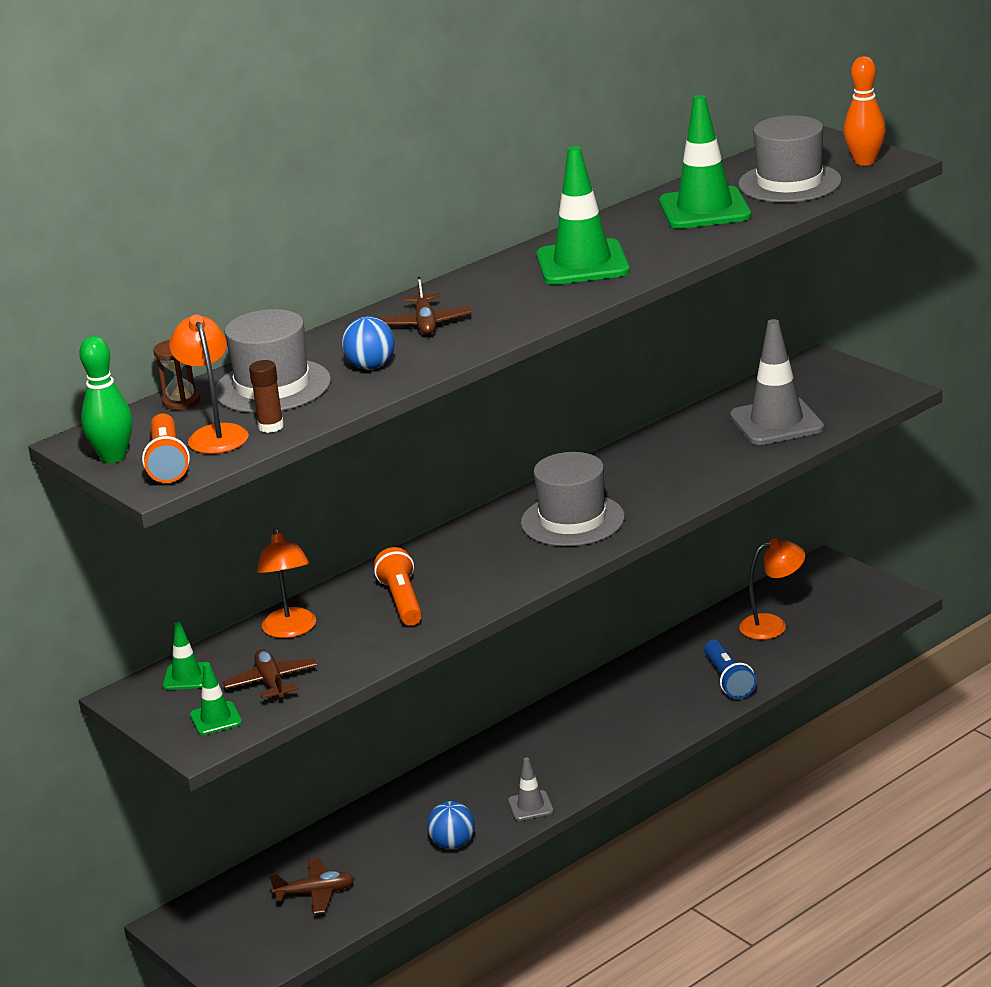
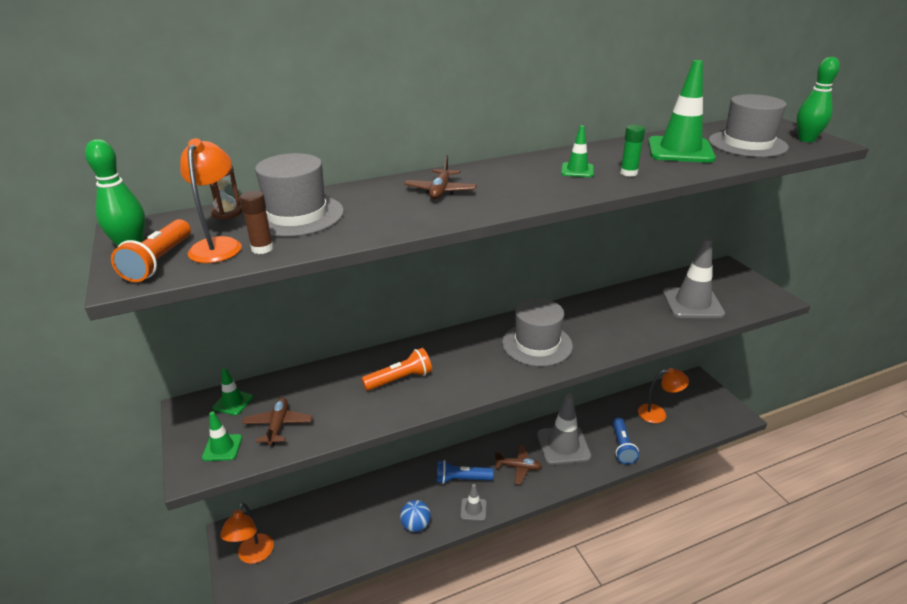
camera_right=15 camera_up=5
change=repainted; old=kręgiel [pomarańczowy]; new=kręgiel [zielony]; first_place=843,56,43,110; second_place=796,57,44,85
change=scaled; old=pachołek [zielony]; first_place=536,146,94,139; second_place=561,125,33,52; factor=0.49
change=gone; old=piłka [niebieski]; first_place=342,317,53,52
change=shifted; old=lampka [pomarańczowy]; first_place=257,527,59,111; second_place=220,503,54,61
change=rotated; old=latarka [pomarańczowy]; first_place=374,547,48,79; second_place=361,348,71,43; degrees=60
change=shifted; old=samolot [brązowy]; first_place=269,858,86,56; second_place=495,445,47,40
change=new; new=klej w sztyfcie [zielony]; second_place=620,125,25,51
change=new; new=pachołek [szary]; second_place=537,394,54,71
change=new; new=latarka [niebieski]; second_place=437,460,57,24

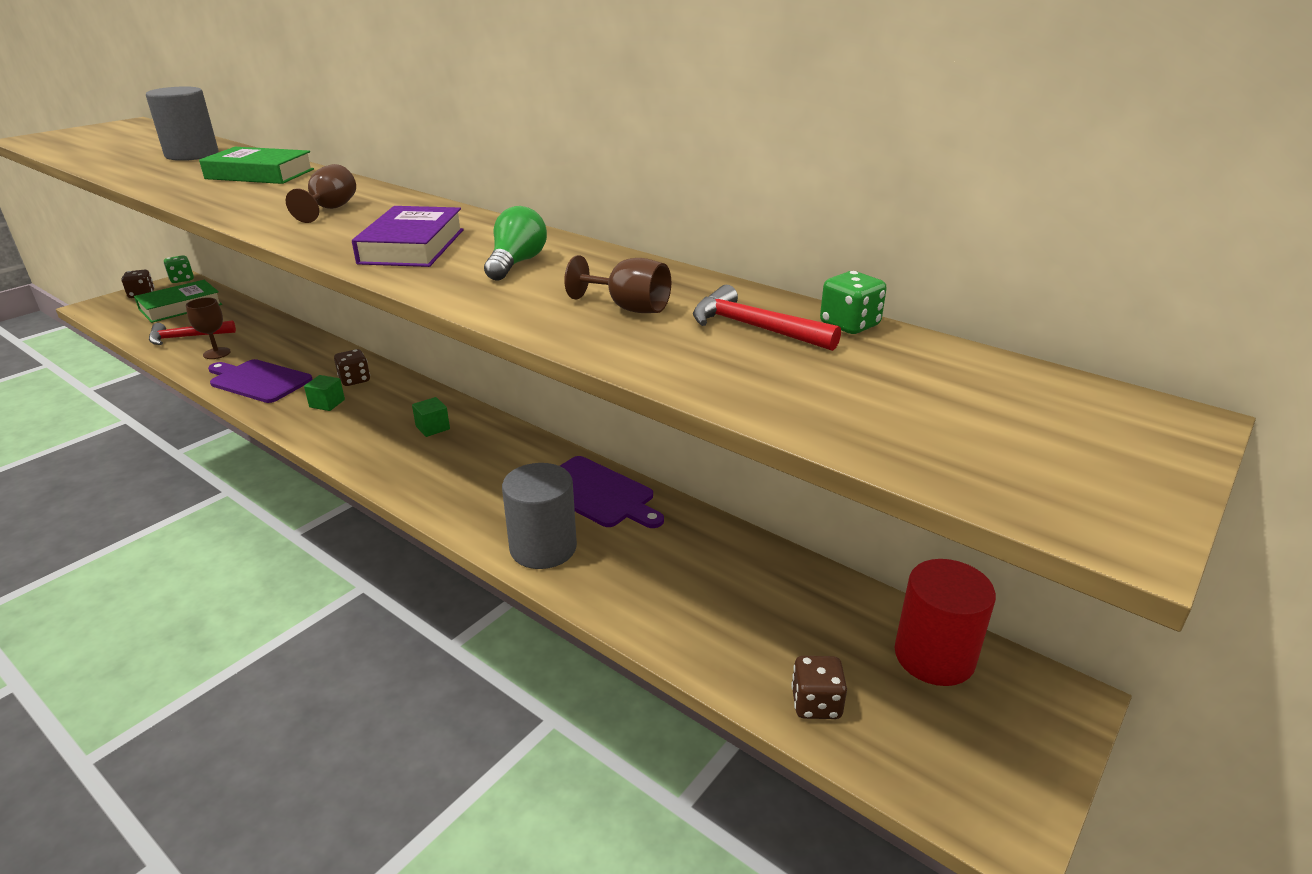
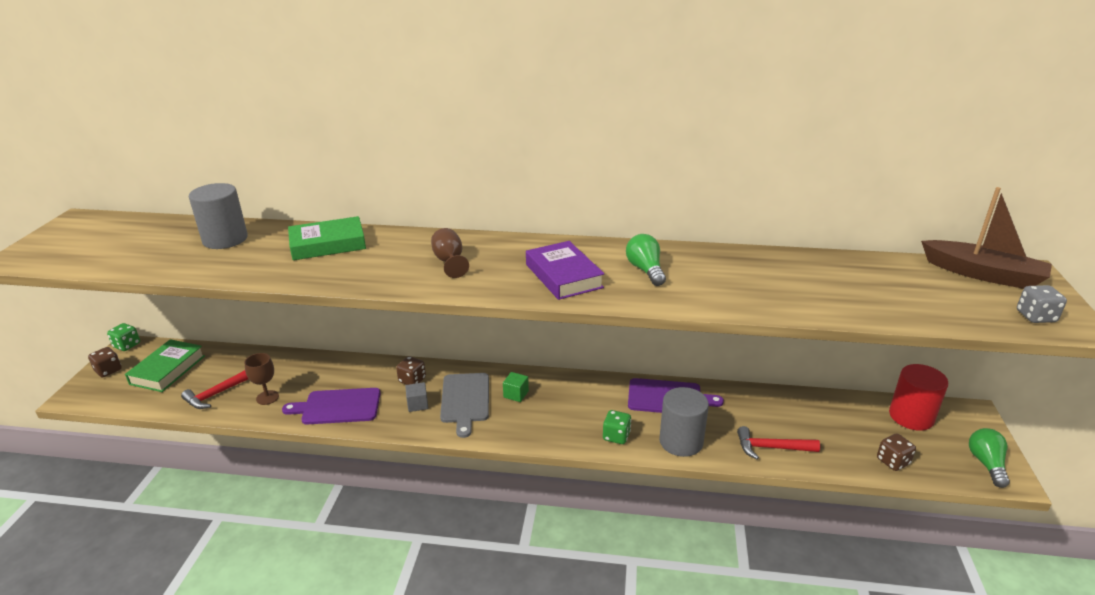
camera_right=-30 camera_up=0
change=gone; old=kielich [brązowy]; first_place=564,255,107,58
change=shifted; old=kostka do gry [zielony]; first_place=820,271,67,63; second_place=603,410,28,34
change=shifted; old=młotek [czerwony]; first_place=693,285,148,66; second_place=737,426,83,34
change=repainted; old=sześcian [zielony]; new=sześcian [szary]; first_place=304,375,41,36; second_place=405,382,23,30
change=new; new=łódka [brązowy]; second_place=921,187,131,102
change=new; new=kostka do gry [szary]; second_place=1017,285,50,38
change=new; new=deska do krojenia [szary]; second_place=440,373,49,65
change=new; new=żarówka [zielony]; second_place=969,428,41,60

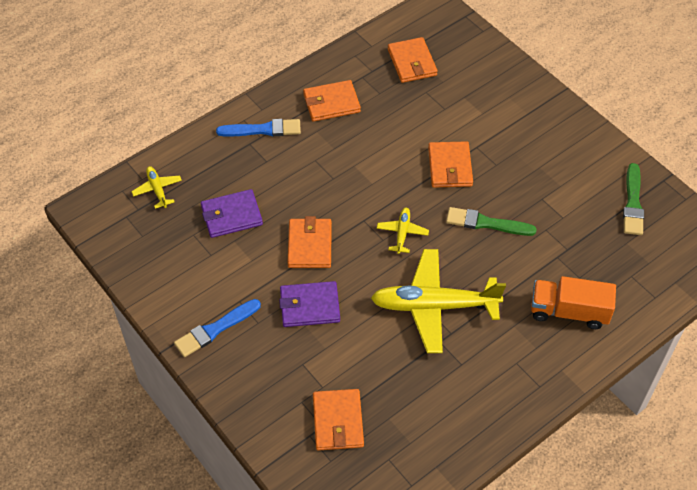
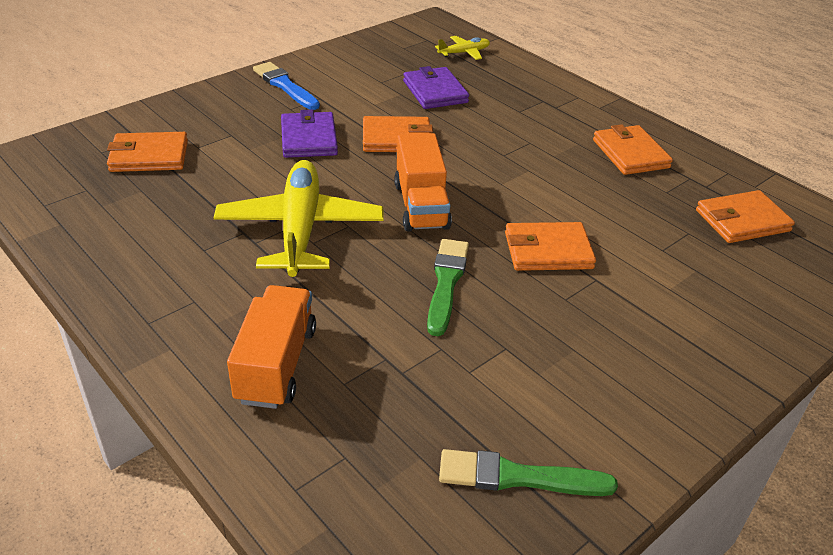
camera_right=85 camera_up=-15
change=gone; old=pędzel [niebieski]; first_place=216,119,85,17
change=swapped; old=samolot [żółty]; new=ciężarówka [pomarańczowy]; first_place=377,207,52,47; second_place=394,133,58,99

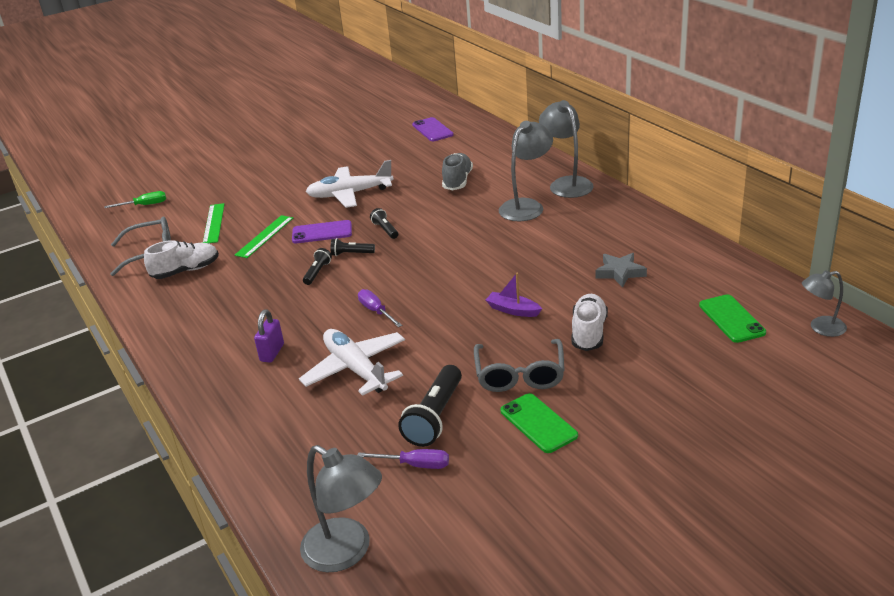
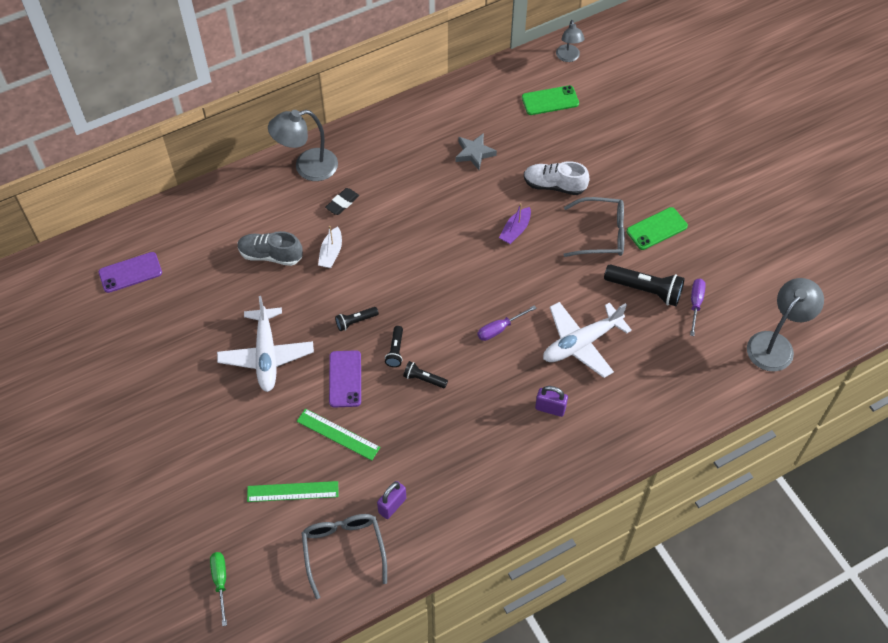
camera_right=-90 camera_up=25
change=swapped; old=lampka [szary]; new=gumka do mazania [czarny]; first_place=499,121,54,100; second_place=325,188,34,27
change=swapped; old=but [biały]; new=kłódka [fioletowy]; first_place=144,240,75,39; second_place=377,481,29,38
change=new; new=łódka [biały]; second_place=318,226,24,42

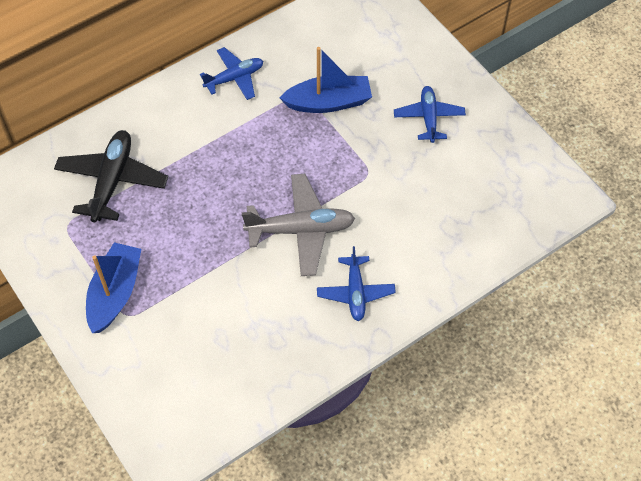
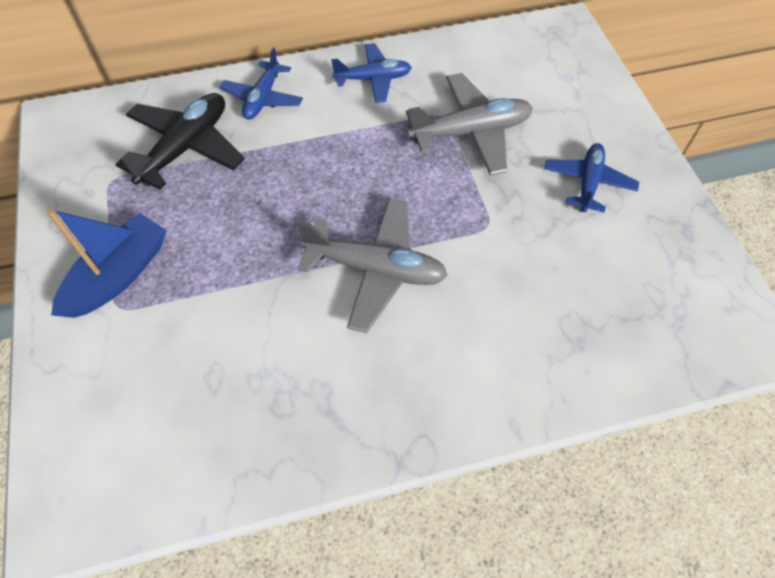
camera_right=20 camera_up=0
change=swapped; old=łódka [niebieski]; new=samolot [szary]; first_place=279,47,93,66; second_place=406,73,127,103
change=shifted; old=samolot [niebieski]; first_place=317,246,79,75; second_place=220,47,83,73

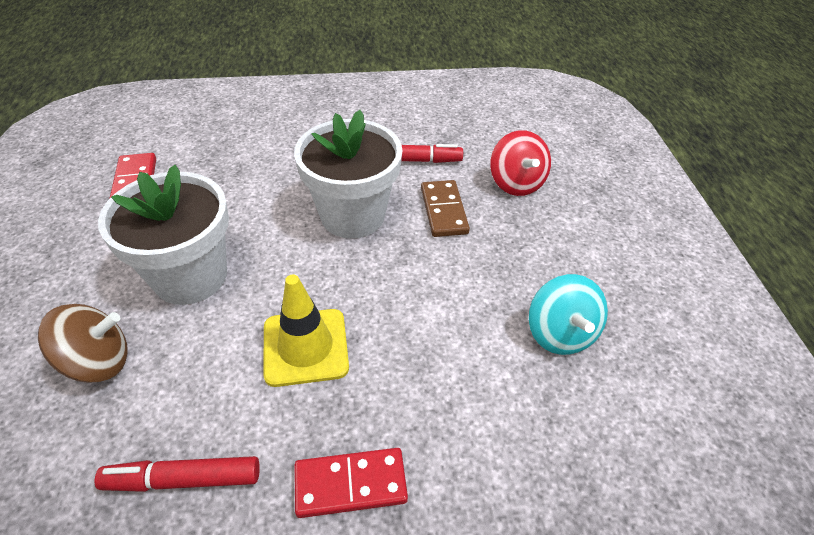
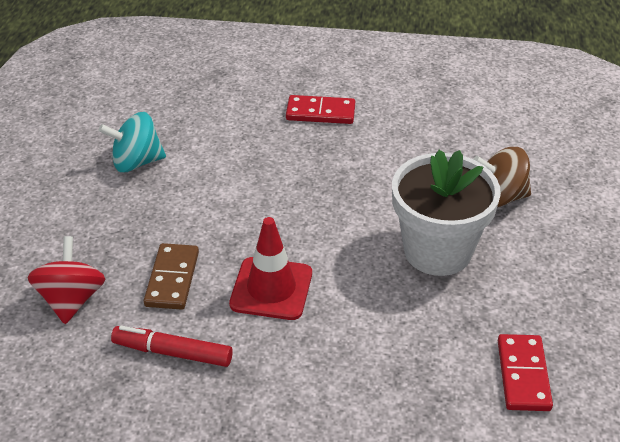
camera_right=-165 camera_up=-5
change=swapped; old=doniczka [biały]; new=pachołek [czerwony]; first_place=294,110,108,129; second_place=229,217,83,103
change=gone; old=pachołek [żółty]; first_place=263,274,86,113
change=rotated; old=bączek [turkusowy]; first_place=529,274,79,81; second_place=99,112,67,60; degrees=-105
change=gone; old=flamaster [czerwony]; first_place=95,456,165,36

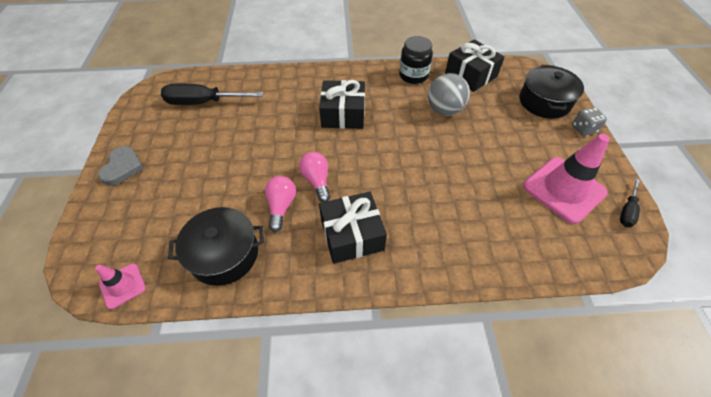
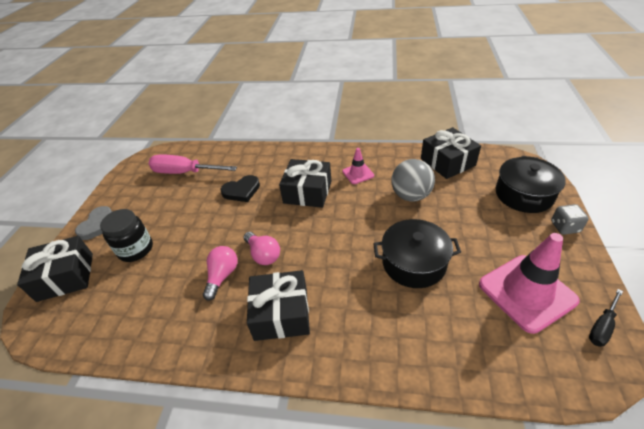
camera_right=15 camera_up=-10
change=shifted; old=słoik [czarny]; first_place=399,36,34,48; second_place=100,209,53,53
change=repainted; old=śrubokręt [czarny]; new=śrubokręt [różowy]; first_place=161,84,102,21; second_place=148,154,89,20
change=rotated; old=żarówka [różowy]; first_place=299,152,31,50; second_place=244,232,36,33; degrees=150
change=shifted; old=garnek [czarny]; first_place=168,207,96,79; second_place=373,219,88,69
change=shifted; old=pachołek [różowy]; first_place=95,263,51,46; second_place=342,148,32,36
change=new; new=serce [czarny]; second_place=221,175,39,27
change=new; new=prezent [czarny]; second_place=17,236,76,66

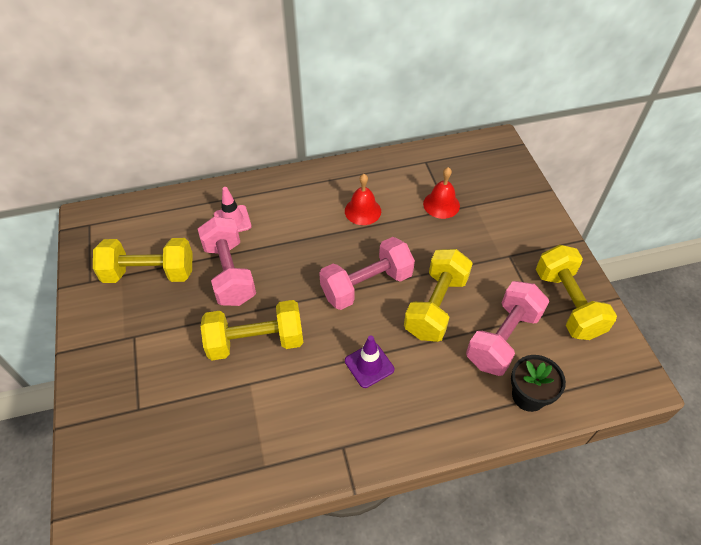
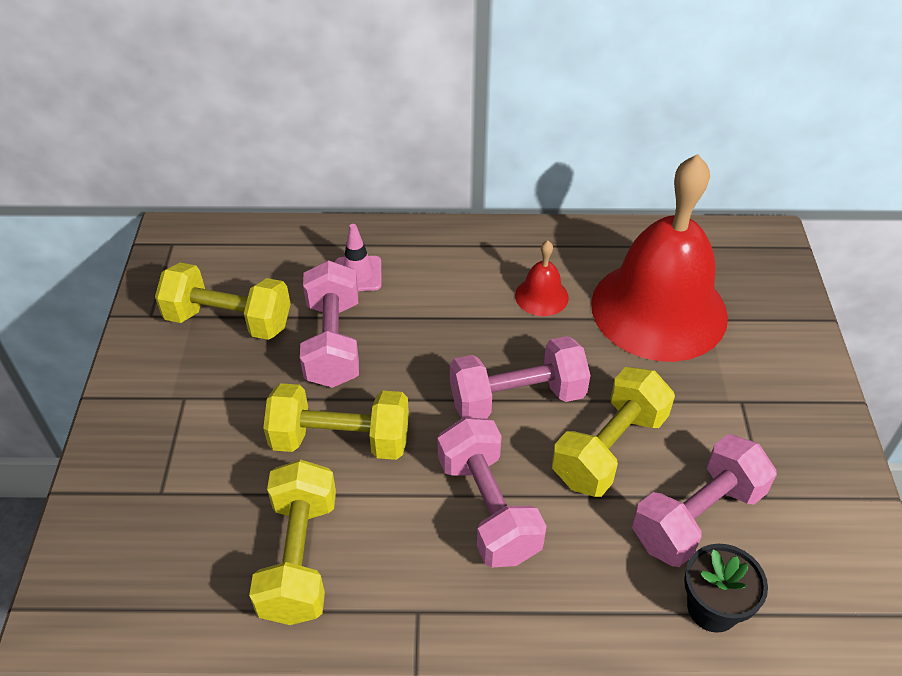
camera_right=15 camera_up=-5
change=scaled; old=dzwonek [czerwony]; first_place=423,167,37,52; second_place=591,154,137,208; factor=2.49
change=shifted; old=hantel [żółty]; first_place=536,245,81,95; second_place=249,459,87,166
change=swapped; old=pachołek [fioletowy]; new=hantel [różowy]; first_place=345,336,49,52; second_place=438,417,109,150

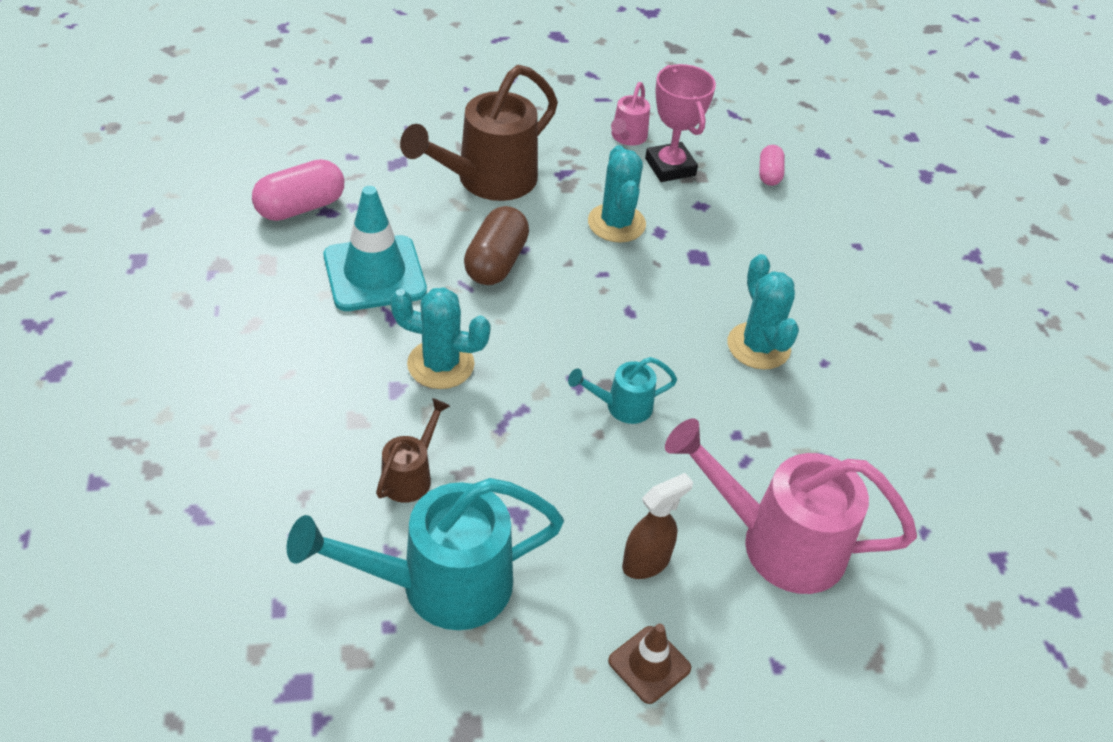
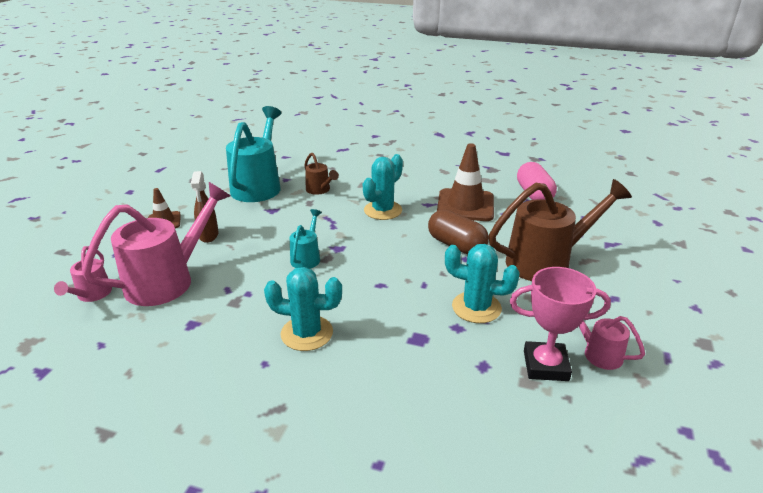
camera_right=120 camera_up=-15
change=rotated; old=konewka [brązowy]; first_place=400,65,158,136; second_place=489,179,143,102; degrees=90
change=gone; old=kapsułka [różowy]; first_place=759,145,26,41
change=repainted; old=pachołek [turkusowy]; new=pachołek [brązowy]; first_place=323,186,104,125; second_place=437,143,57,78
change=new; new=konewka [różowy]; second_place=54,246,58,56

